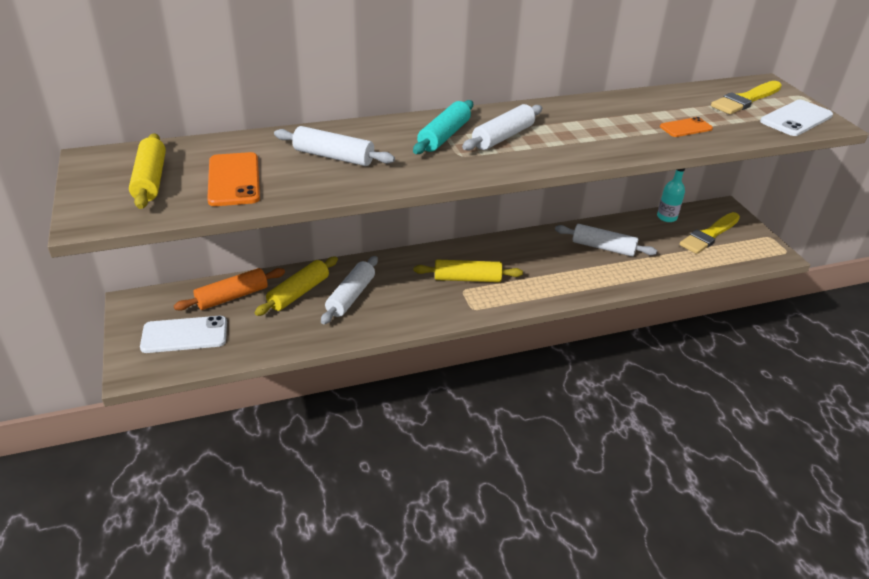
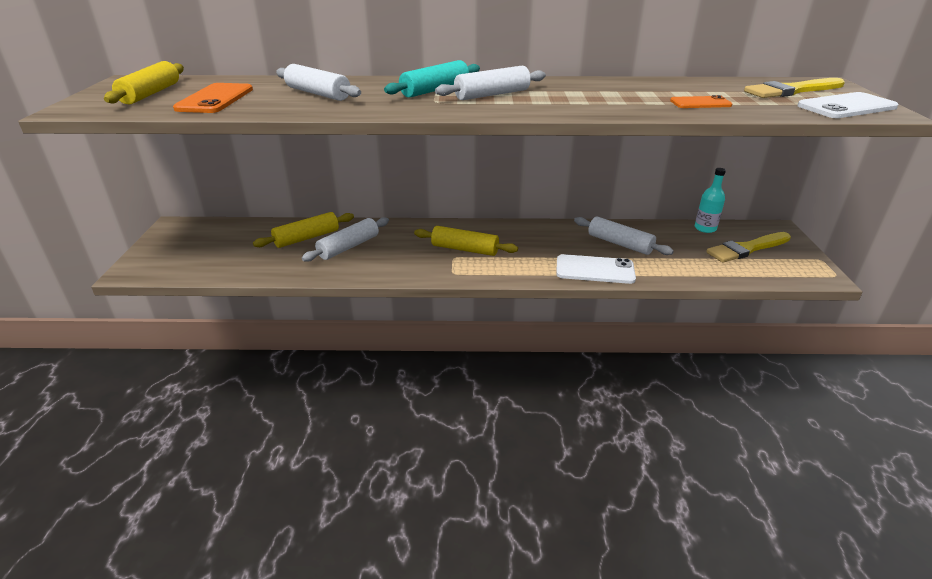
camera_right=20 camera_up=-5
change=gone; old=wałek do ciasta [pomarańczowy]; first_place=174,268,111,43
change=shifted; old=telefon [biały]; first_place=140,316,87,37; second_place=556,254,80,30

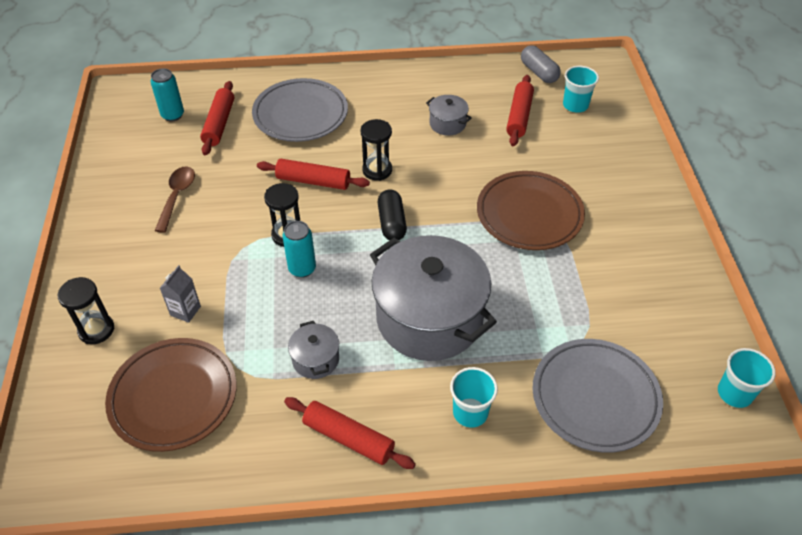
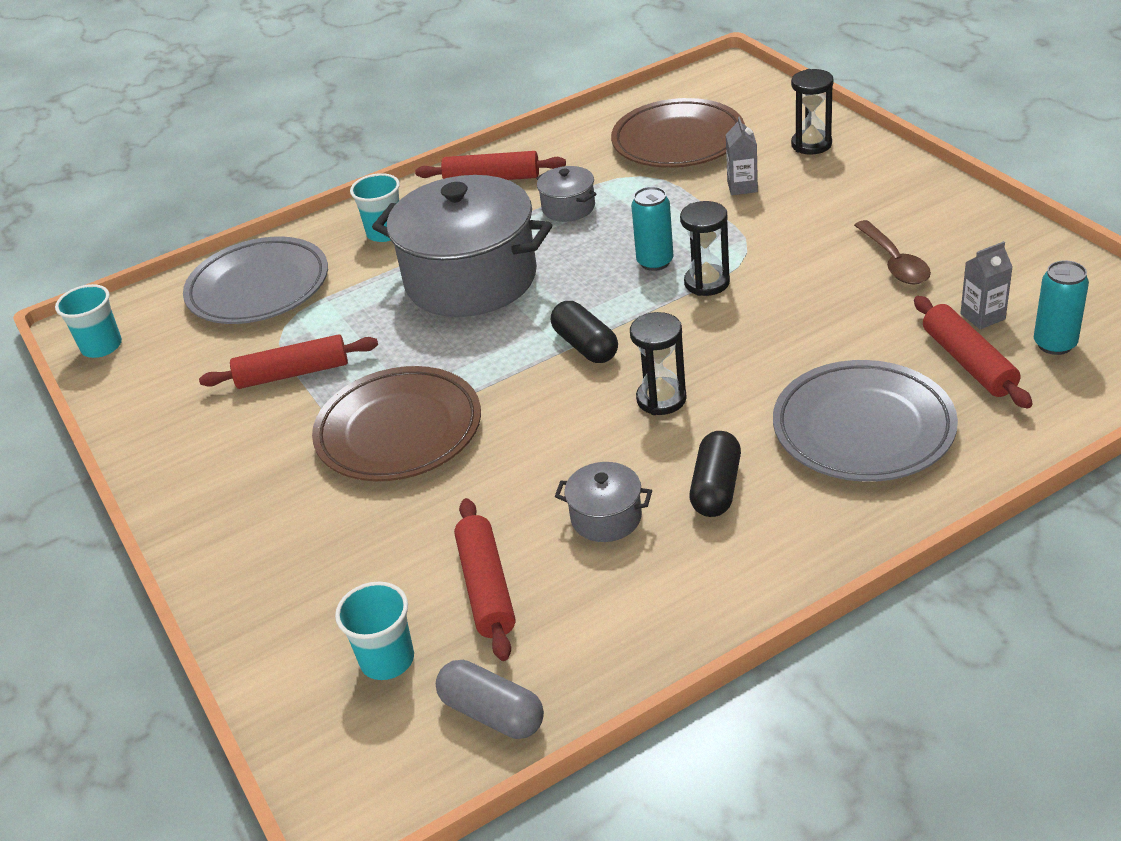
camera_right=160 camera_up=-10
change=shifted; old=wałek do ciasta [czerwony]; first_place=257,159,113,31; second_place=199,334,179,55
change=new; new=karton mleka [szary]; second_place=960,241,53,88
change=new; new=kapsułka [czarny]; second_place=690,431,51,86

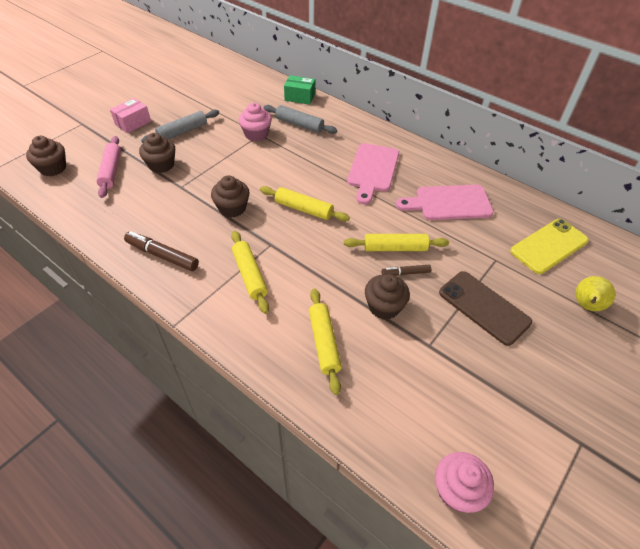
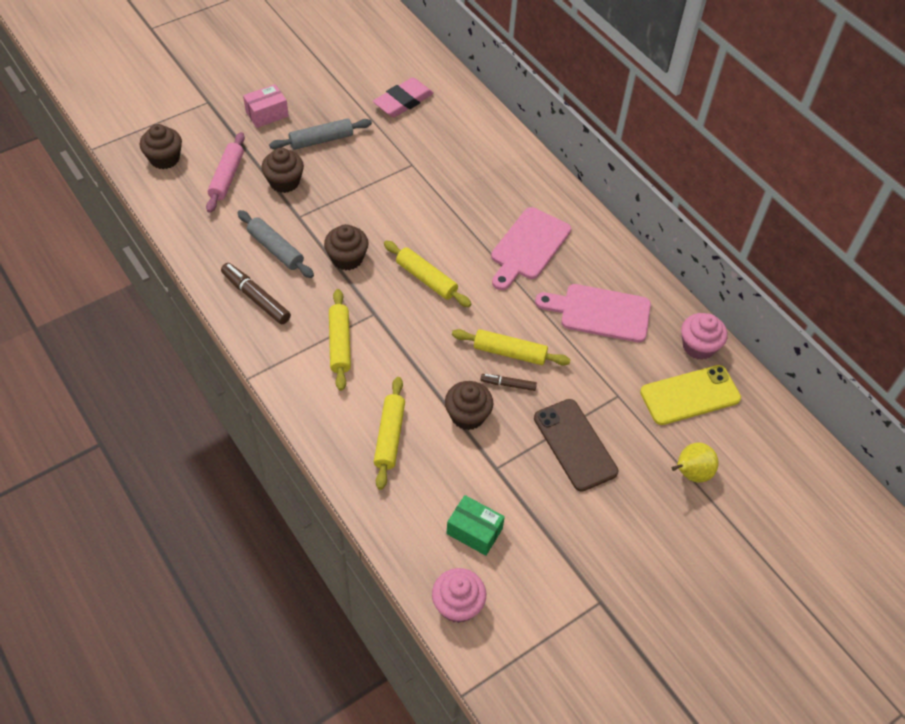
camera_right=15 camera_up=5
change=shifted; old=pudełko [zielony]; first_place=284,75,31,30; second_place=446,495,59,61
change=shifted; old=muffinka [różowy]; first_place=239,103,33,38; second_place=681,313,46,47
change=shifted; old=wałek do ciasta [szary]; first_place=264,105,73,29; second_place=237,210,77,68
change=new; new=gumka do mazania [różowy]; second_place=373,77,61,40

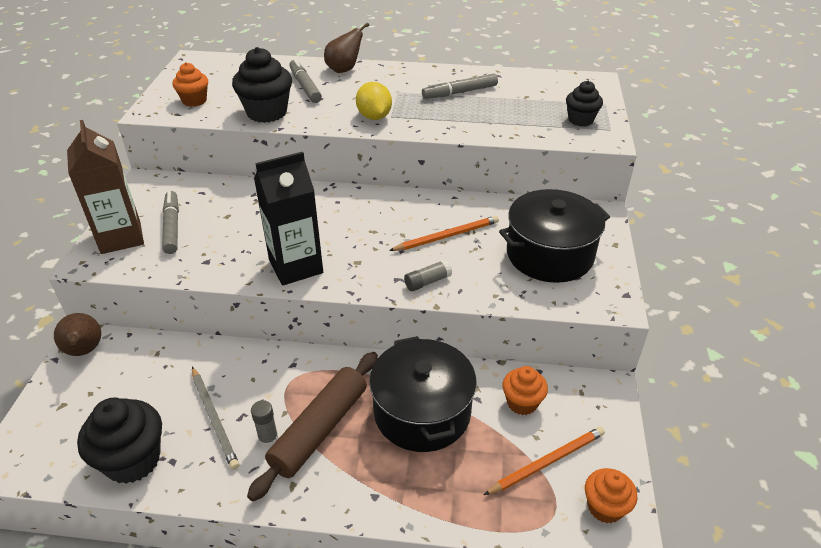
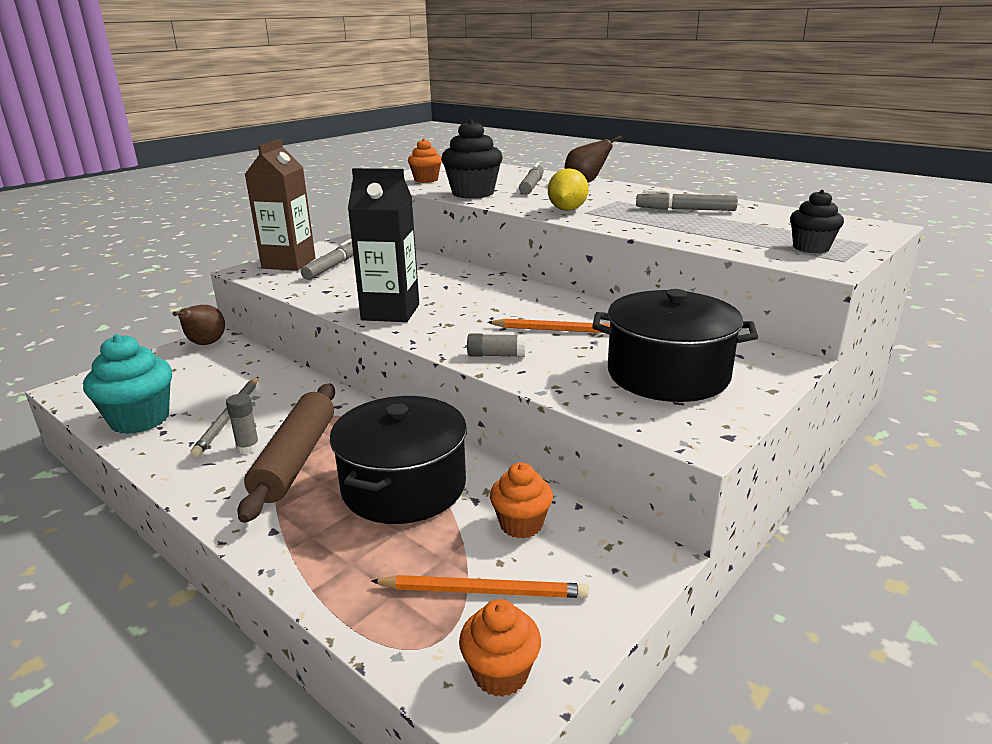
camera_right=35 camera_up=-15
change=rotated; old=wałek do ciasta [brązowy]; first_place=247,352,131,149; second_place=238,384,97,139; degrees=-60
change=repainted; old=muffinka [czarny]; new=muffinka [turkusowy]; first_place=77,398,85,86; second_place=83,334,89,100

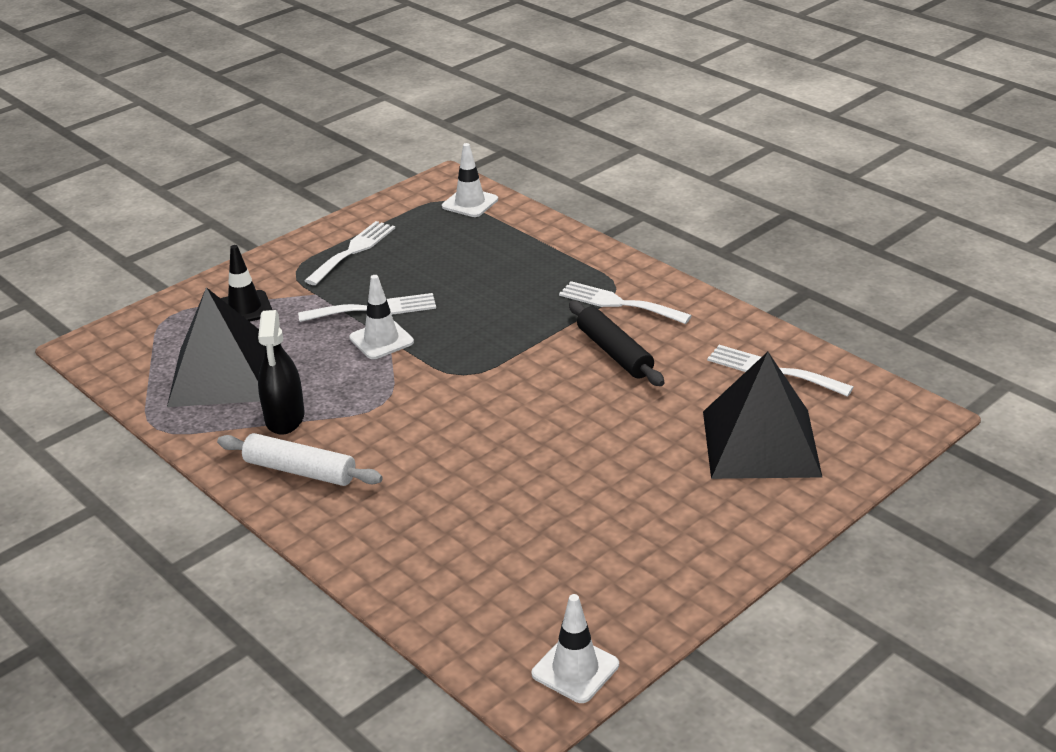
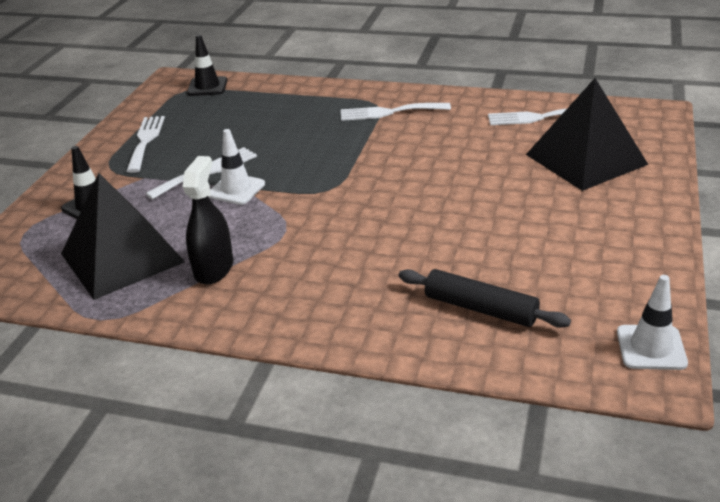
camera_right=-30 camera_up=0
change=repainted; old=pachołek [biały]; new=pachołek [czarny]; first_place=442,143,56,74; second_place=187,35,40,61
change=shifted; old=wałek do ciasta [czarny]; first_place=569,301,95,85; second_place=399,269,172,59
change=rotated; old=spryskiwacz [czarny]; first_place=258,310,46,125; second_place=183,156,50,129; degrees=-135
change=gone; old=wałek do ciasta [biały]; first_place=217,433,166,53

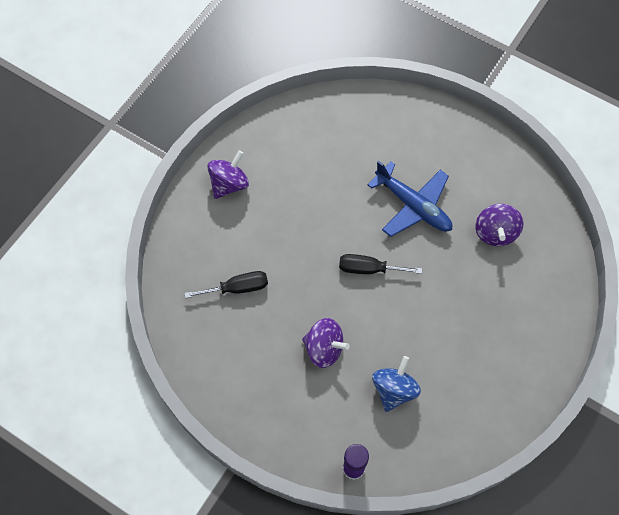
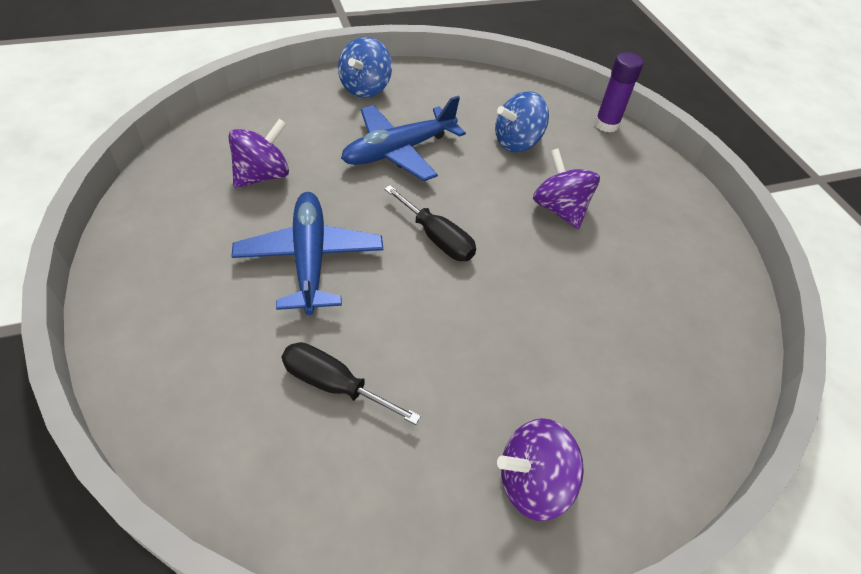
camera_right=-145 camera_up=-15
change=shifted; old=śrubokręt [czarny]; first_place=184,271,84,27; second_place=282,342,139,83
change=new; new=bączek [niebieski]; second_place=338,37,54,61
change=new; new=samolot [niebieski]; second_place=341,96,125,85

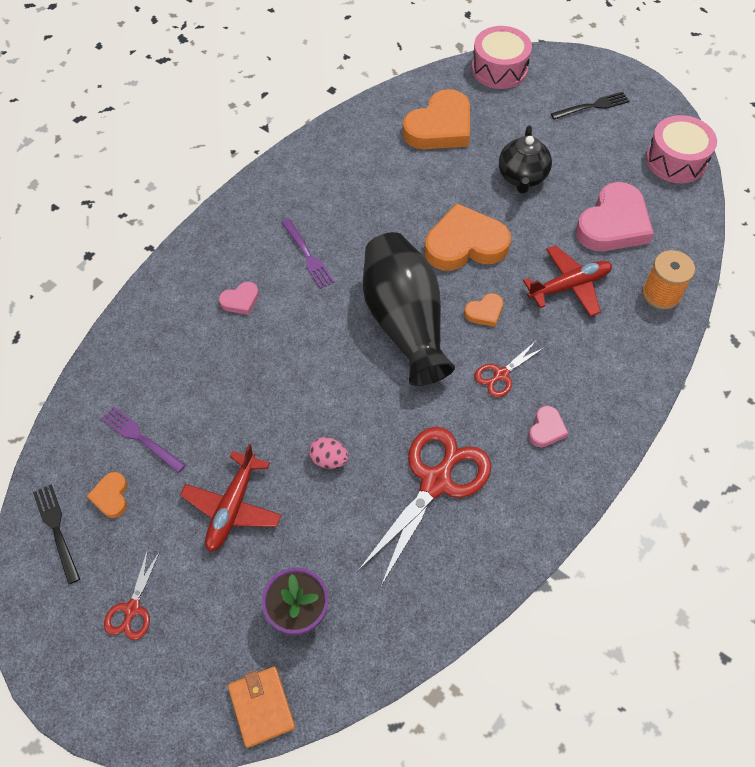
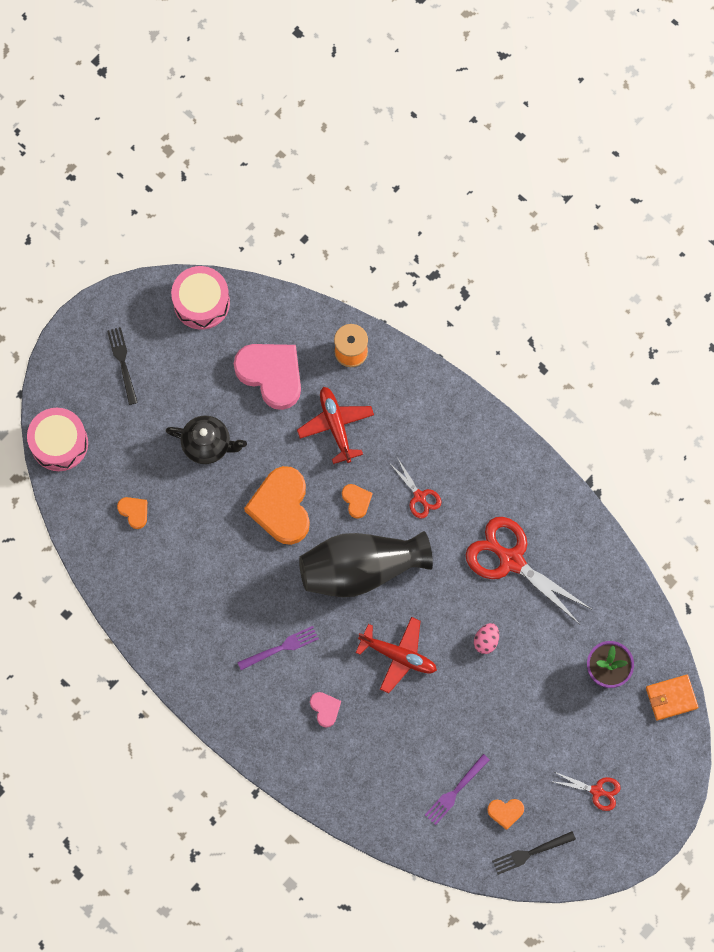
camera_right=-85 camera_up=15
change=scaled; old=serce [pomarańczowy]; first_place=403,89,67,60; second_place=117,497,30,32; factor=0.46
change=gone; old=serce [różowy]; first_place=529,406,40,41
change=shifted; old=samolot [czerwony]; first_place=180,444,101,108; second_place=356,617,81,76

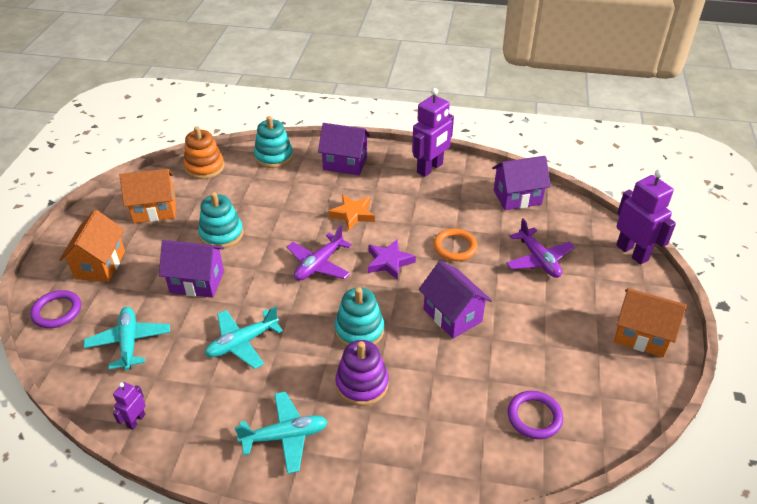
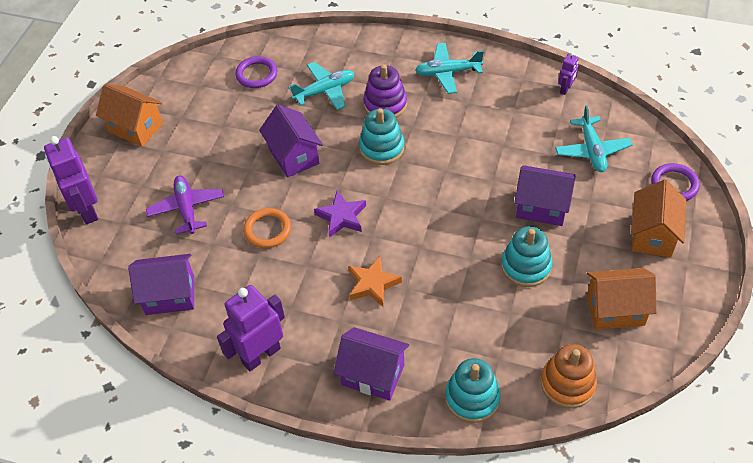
camera_right=-170 camera_up=10
change=gone; old=samolot [fioletowy]; first_place=287,225,65,55
change=shifted; old=samolot [turkusowy]; first_place=205,306,78,63; second_place=289,62,65,48

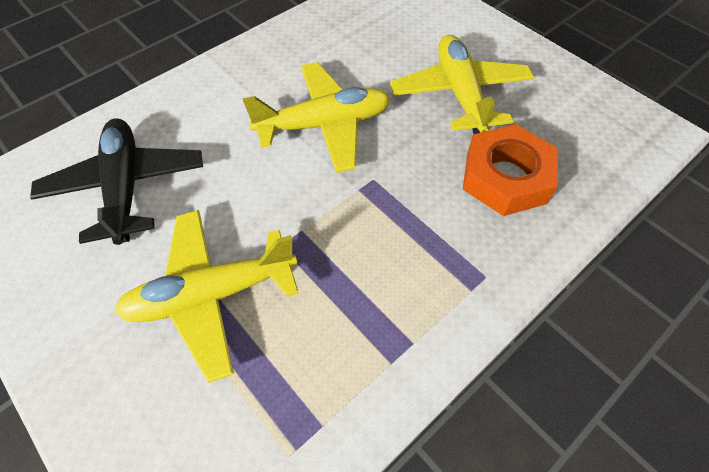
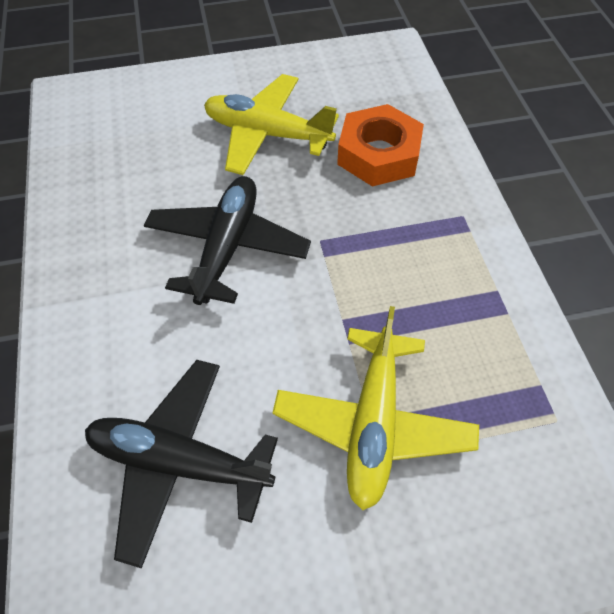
camera_right=-60 camera_up=0
change=repainted; old=samolot [żółty]; new=samolot [czarny]; first_place=243,62,148,111; second_place=144,176,167,129

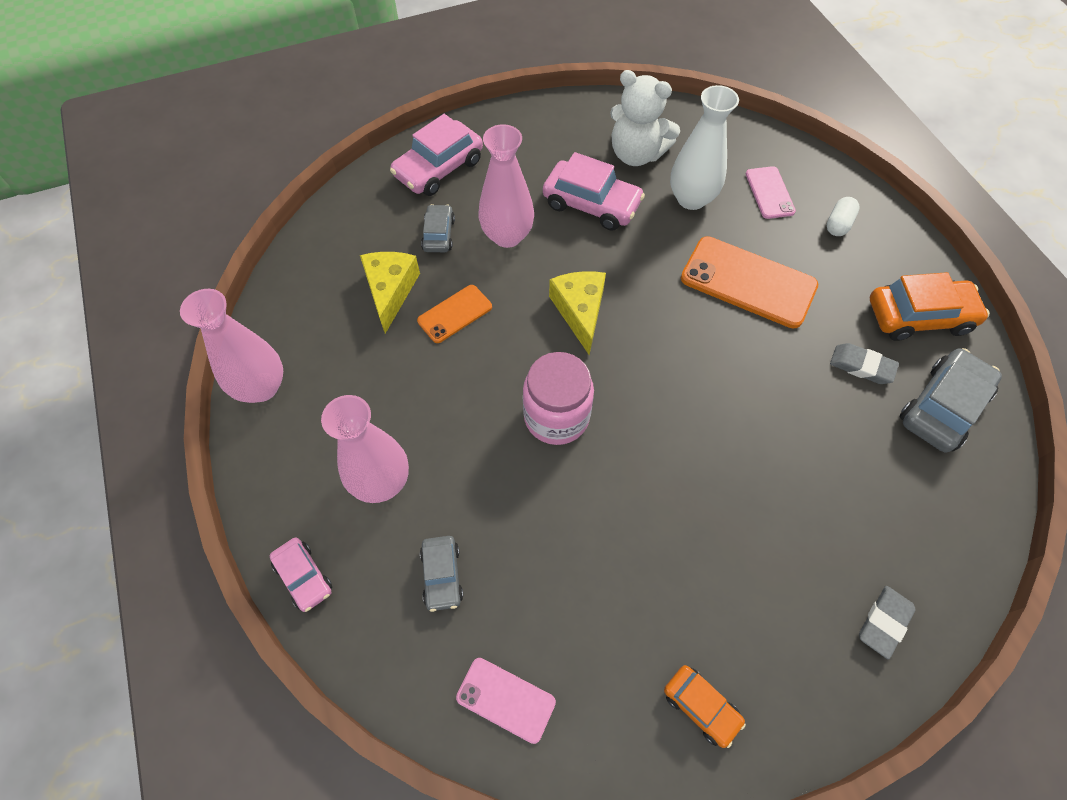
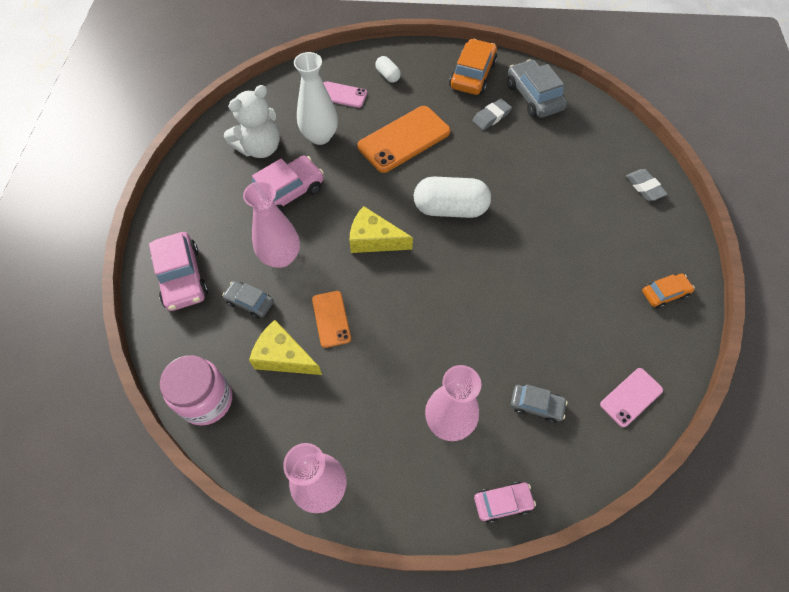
camera_right=-65 camera_up=0
change=shifted; old=słoik [różowy]; first_place=523,352,71,93; second_place=160,355,72,70
change=new; new=kapsułka [biały]; second_place=414,177,77,41

